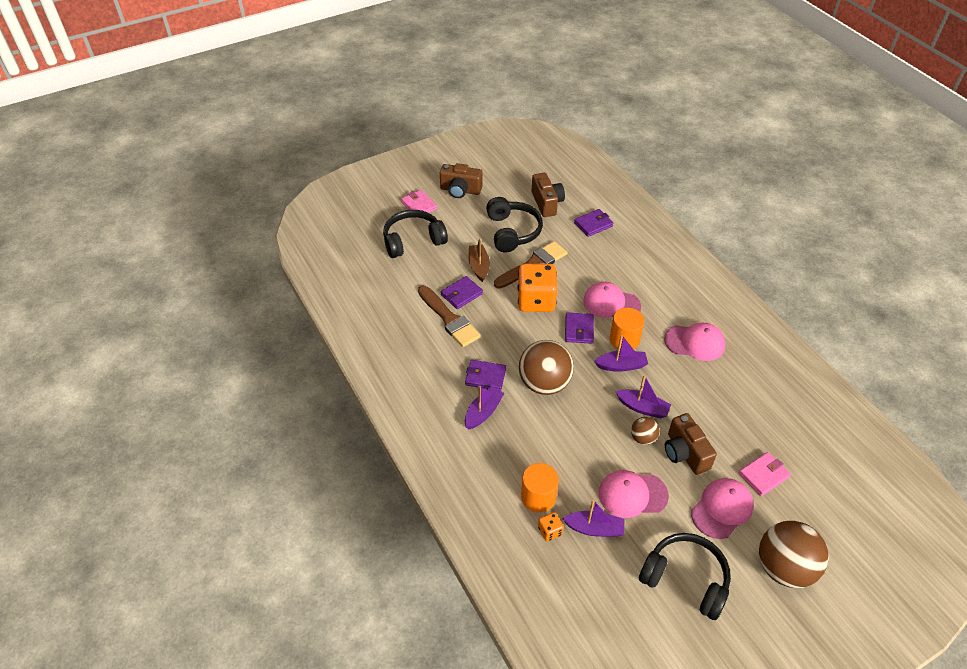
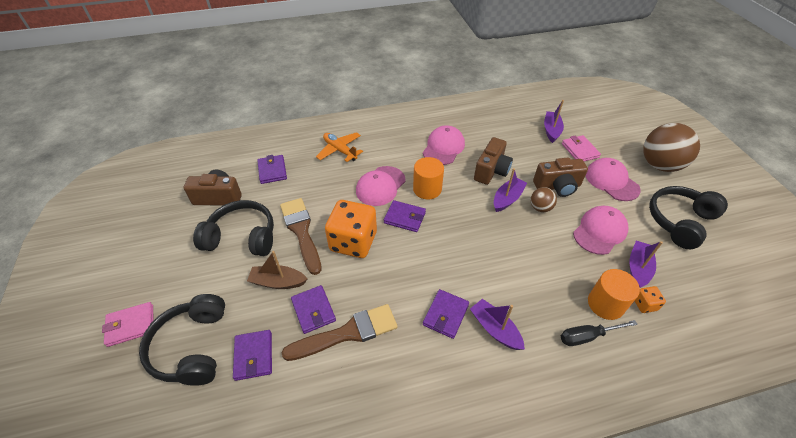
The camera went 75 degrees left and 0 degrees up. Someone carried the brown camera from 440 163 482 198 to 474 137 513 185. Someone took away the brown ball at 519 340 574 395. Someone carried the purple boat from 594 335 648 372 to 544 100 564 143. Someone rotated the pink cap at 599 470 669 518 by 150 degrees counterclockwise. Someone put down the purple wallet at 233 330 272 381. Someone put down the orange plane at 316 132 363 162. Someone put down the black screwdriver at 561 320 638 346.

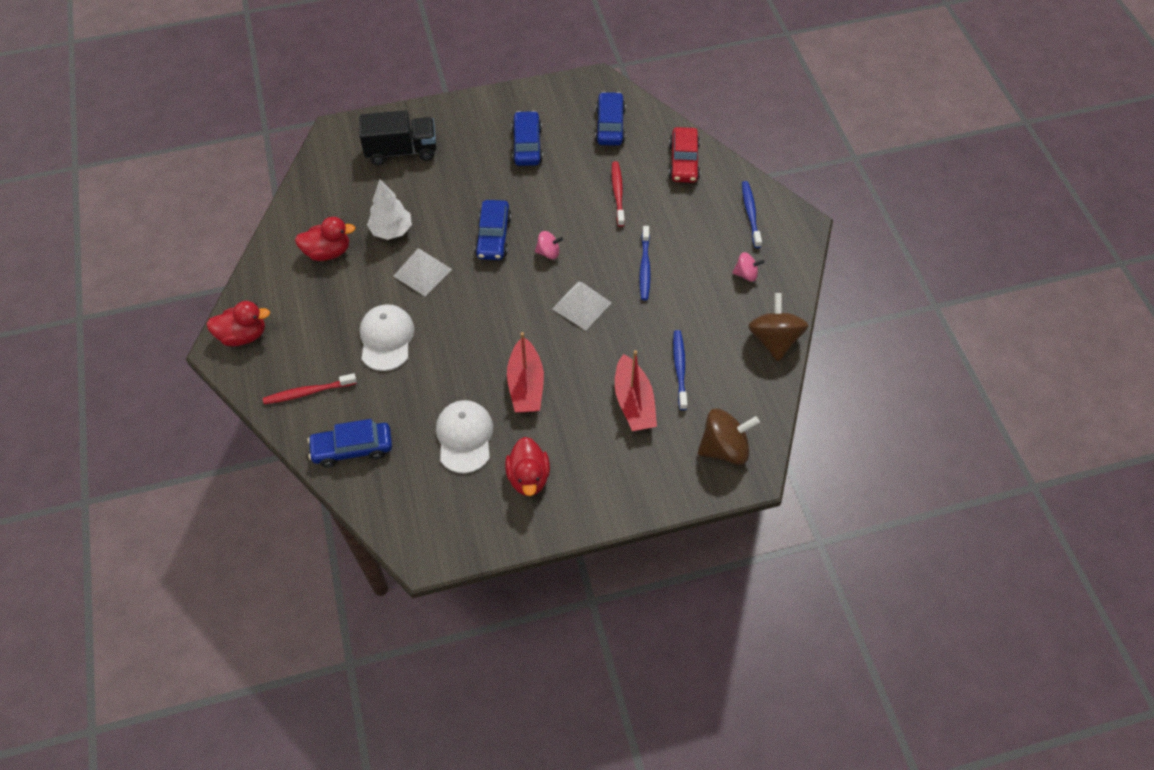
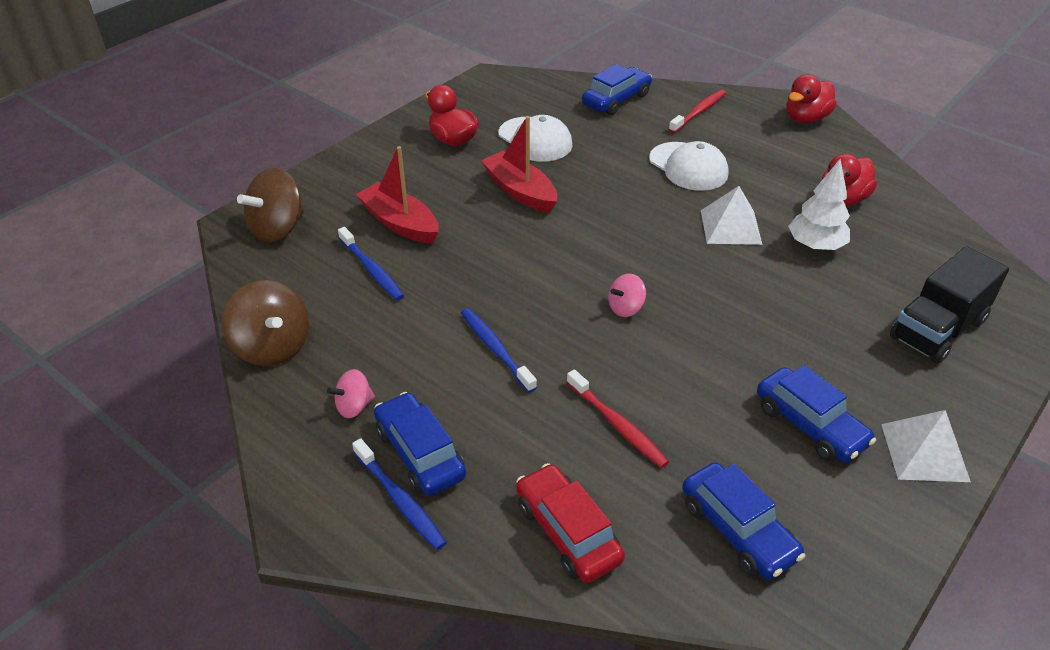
The camera went 145 degrees right and 15 degrees down. Someone carried the blue car from 475 200 511 260 to 374 392 466 496. Someone carried the white pyramid from 552 282 612 330 to 881 410 971 482.

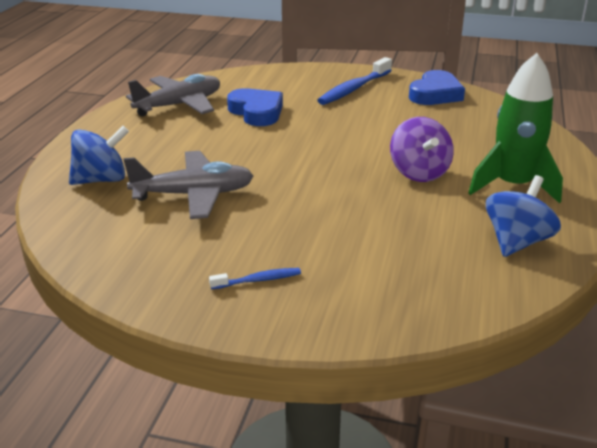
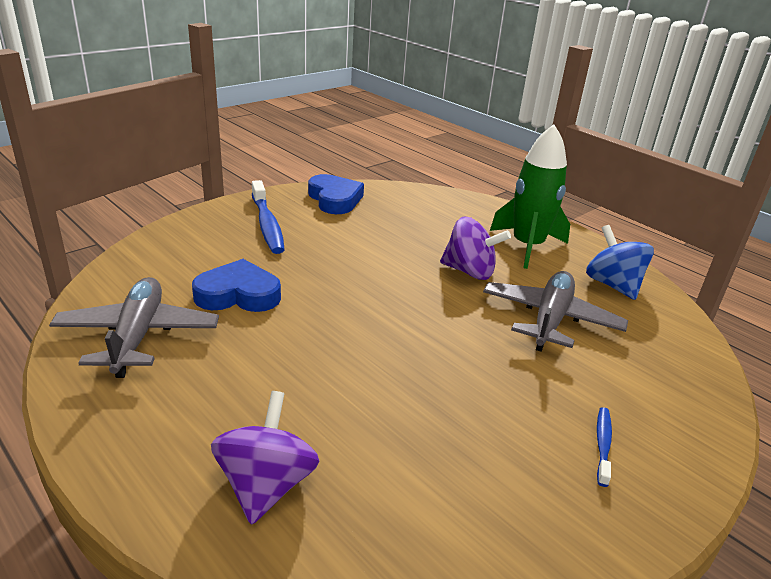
The camera went 60 degrees left and 0 degrees up. Someone repainted the blue spinning top at 69 126 129 185, which became the purple spinning top at 211 391 319 525. Someone carried the grey plane from 124 151 253 219 to 483 271 628 352.

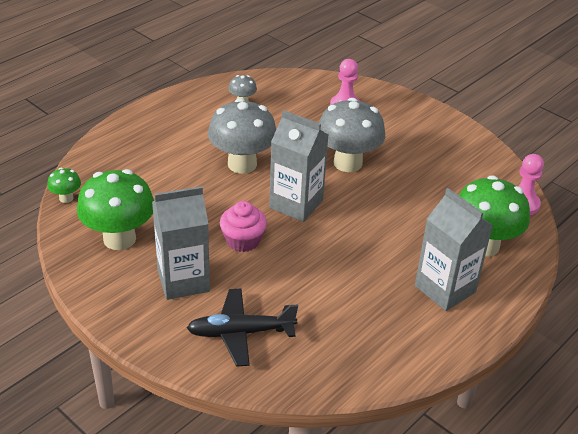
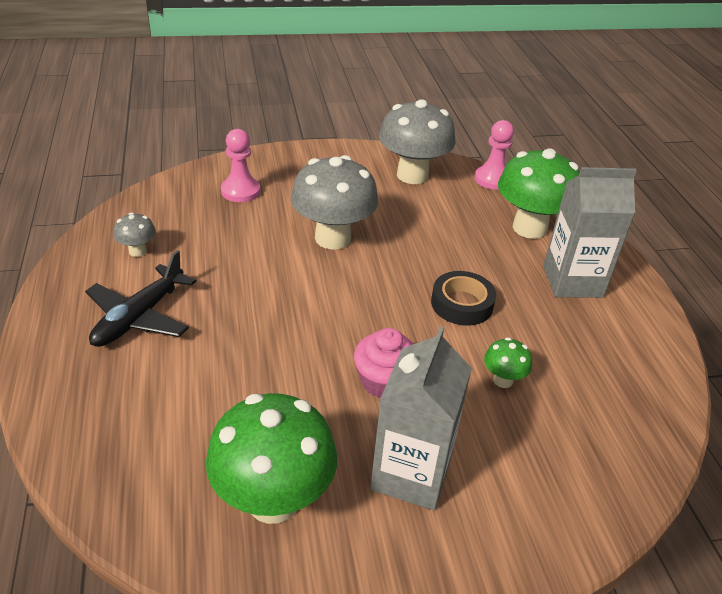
The camera went 55 degrees left and 0 degrees up. Someone carried the green mushroom from 47 168 81 203 to 484 337 532 388. Someone carried the black plane from 187 289 298 367 to 85 250 196 347. Someone carried the grey mushroom from 208 98 276 174 to 379 99 456 184. Someone took away the grey carton at 269 110 328 222. Someone put down the black tape at 431 271 496 326.

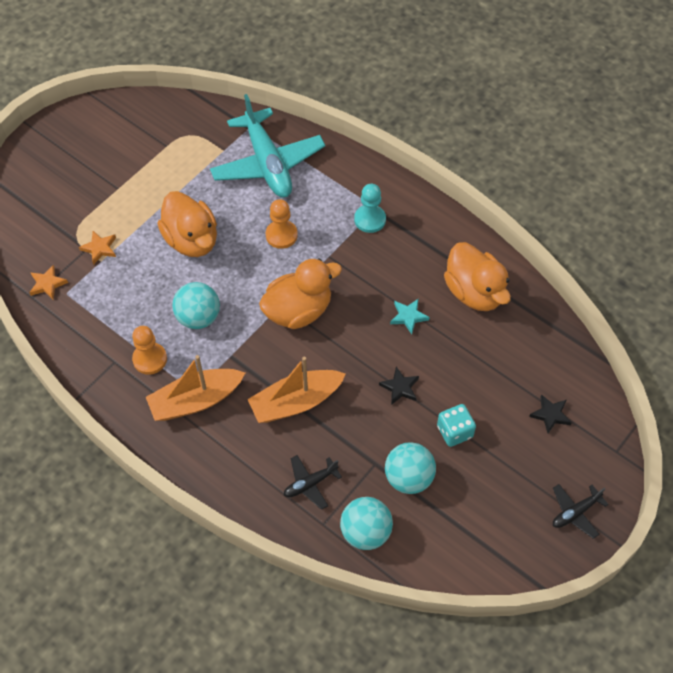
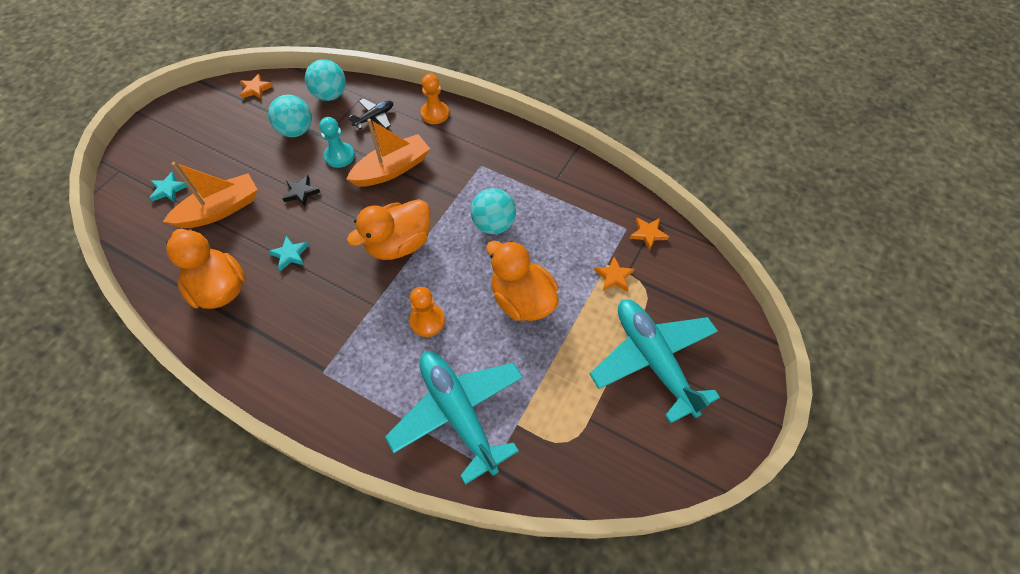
The camera went 170 degrees right and 0 degrees up. Someone carried the orange pawn from 132 326 167 375 to 421 74 449 124. Someone carried the orange boat from 146 355 245 421 to 163 162 258 228. Someone carried the turquoise pawn from 354 184 386 233 to 319 117 355 168. Someone took away the turquoise dice at 437 404 476 447. Someone repainted the black star at 529 394 572 433, which became the turquoise star at 150 172 188 203. Someone took away the black plane at 553 484 609 539. Someone put down the orange star at 240 74 273 99. Someone put down the turquoise plane at 590 299 720 424.

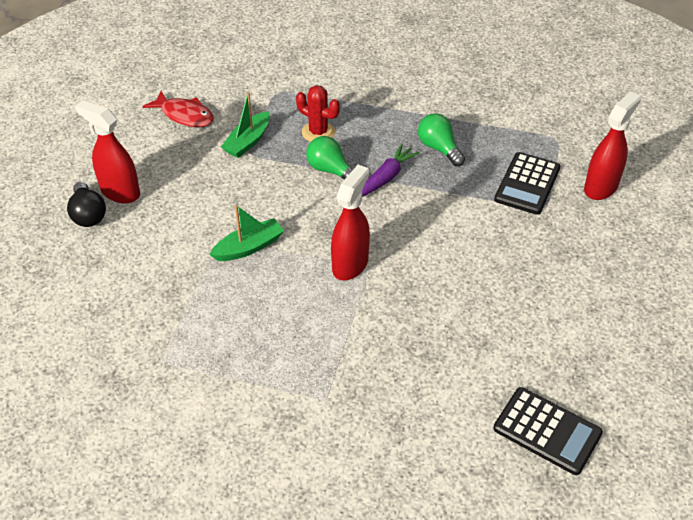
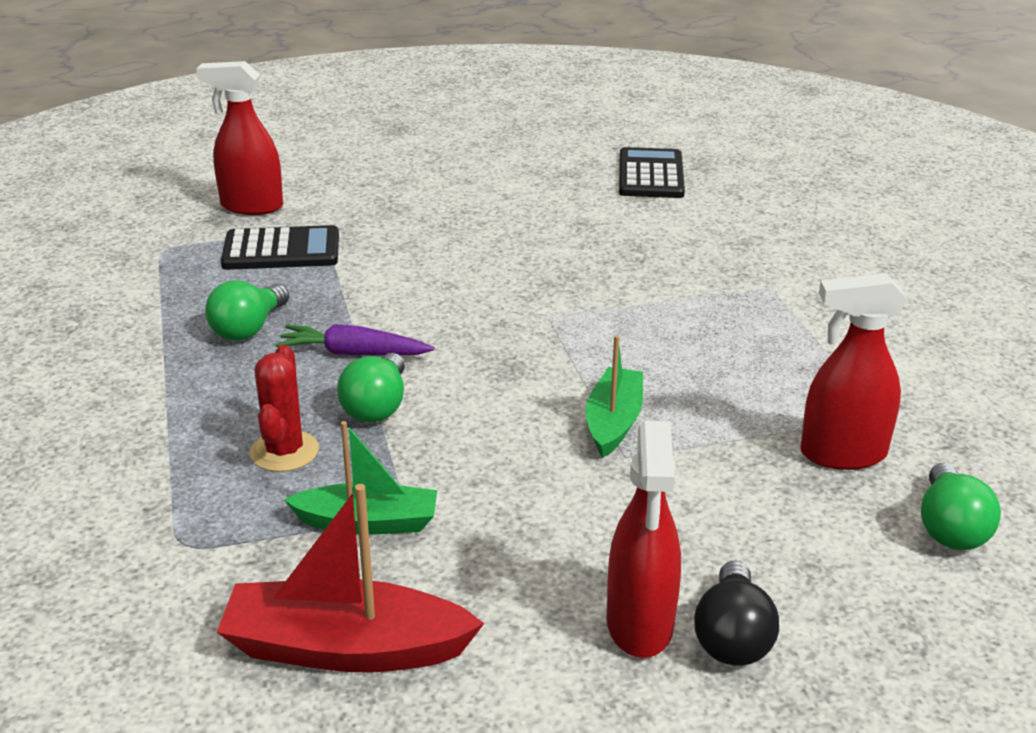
The camera went 120 degrees left and 15 degrees down. Someone rotated the black light bulb at 67 182 106 227 by 150 degrees clockwise. Someone swapped the red fish at 142 91 214 127 for the red boat at 217 484 485 672. Someone rotated the green boat at 209 205 284 261 by 75 degrees clockwise. Someone carried the red spray bottle from 331 165 370 280 to 800 273 908 470. Someone put down the green light bulb at 921 463 1001 550.

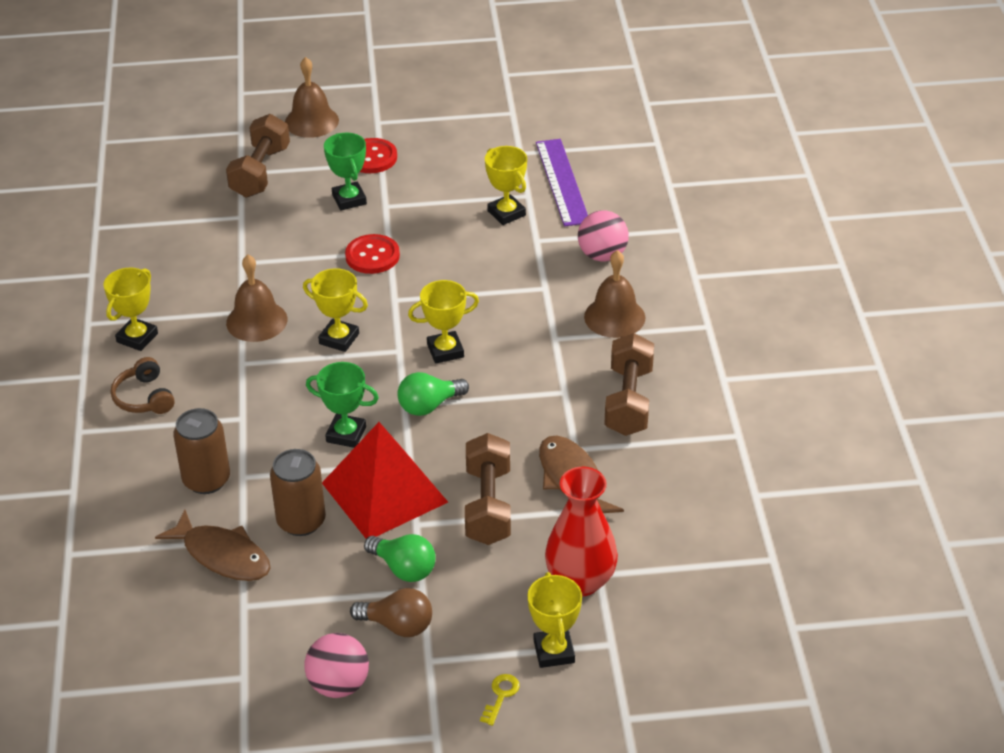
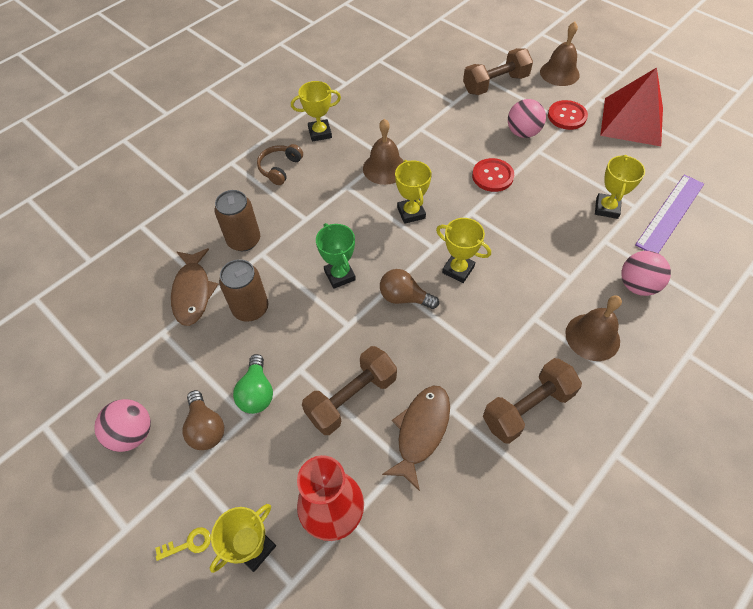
The camera went 50 degrees right and 15 degrees up. Someone carried the red pyramid from 322 422 448 539 to 600 67 663 146. Someone swapped the green trophy at 324 133 367 210 for the pink ball at 508 99 546 138. Someone repainted the green light bulb at 397 372 469 416, which became the brown light bulb at 380 269 439 309.

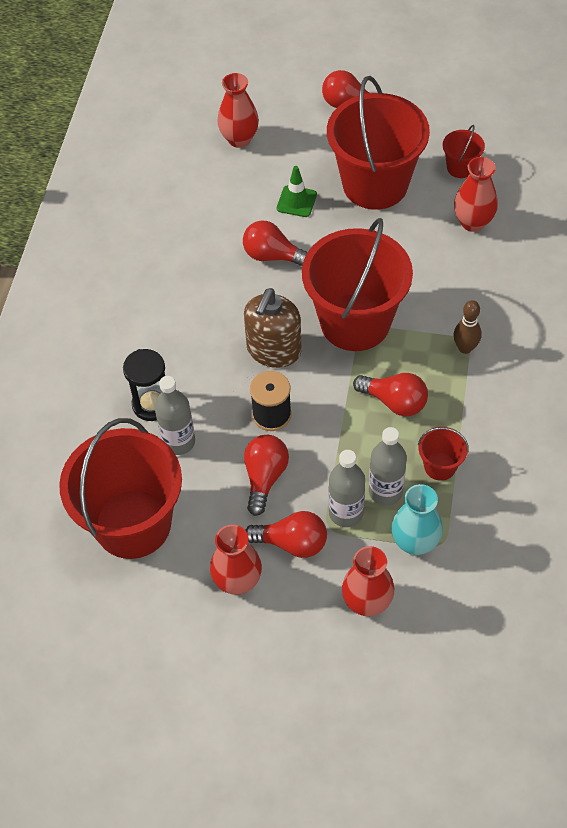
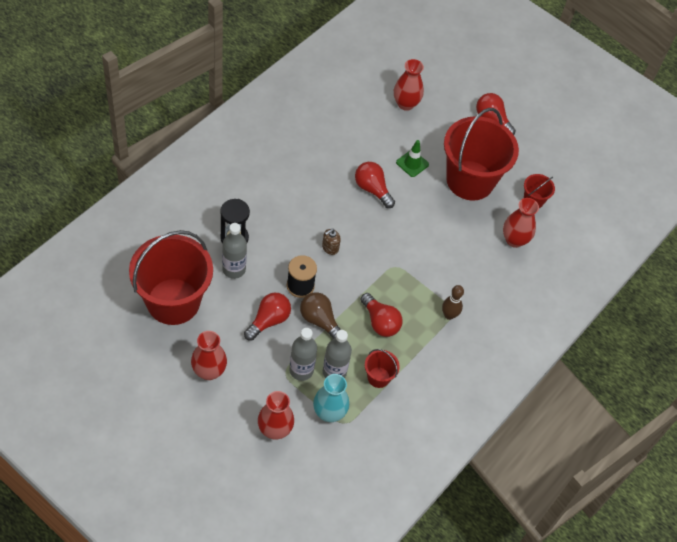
The camera went 20 degrees right and 0 degrees up. Someone scaled the brown soap dispenser at 244 288 302 368 by 0.48. Someone took away the red light bulb at 245 511 327 558. Someone took away the red bucket at 302 218 413 351. Someone put down the brown light bulb at 300 292 341 339.

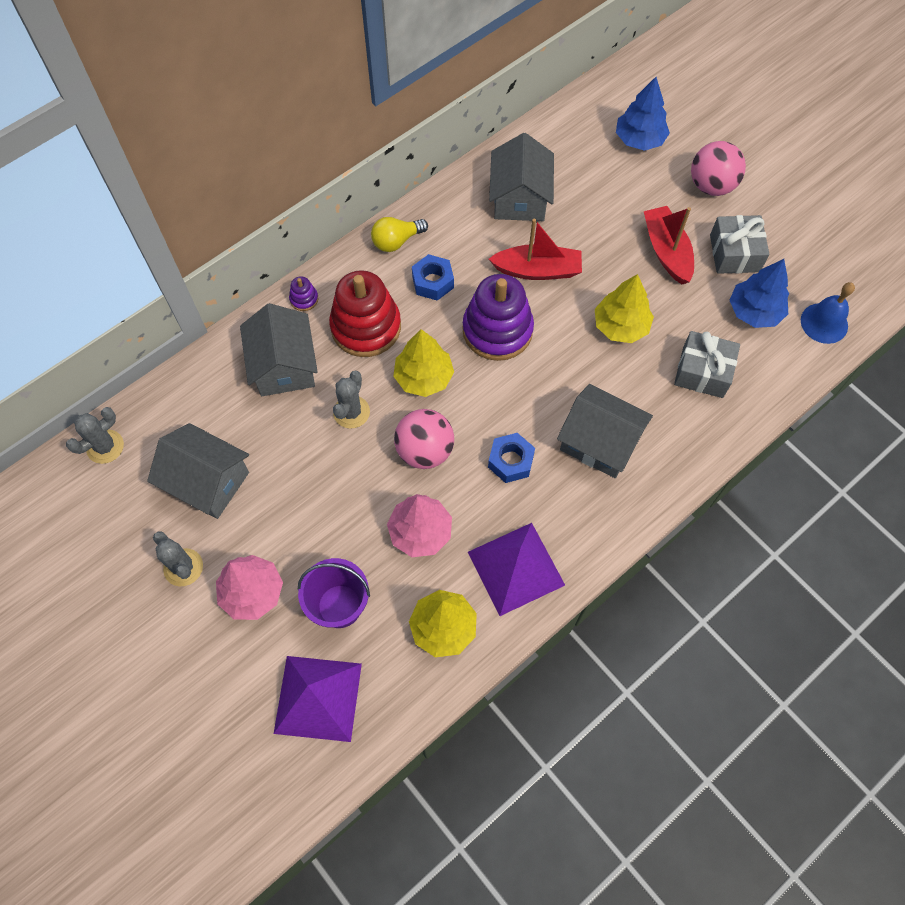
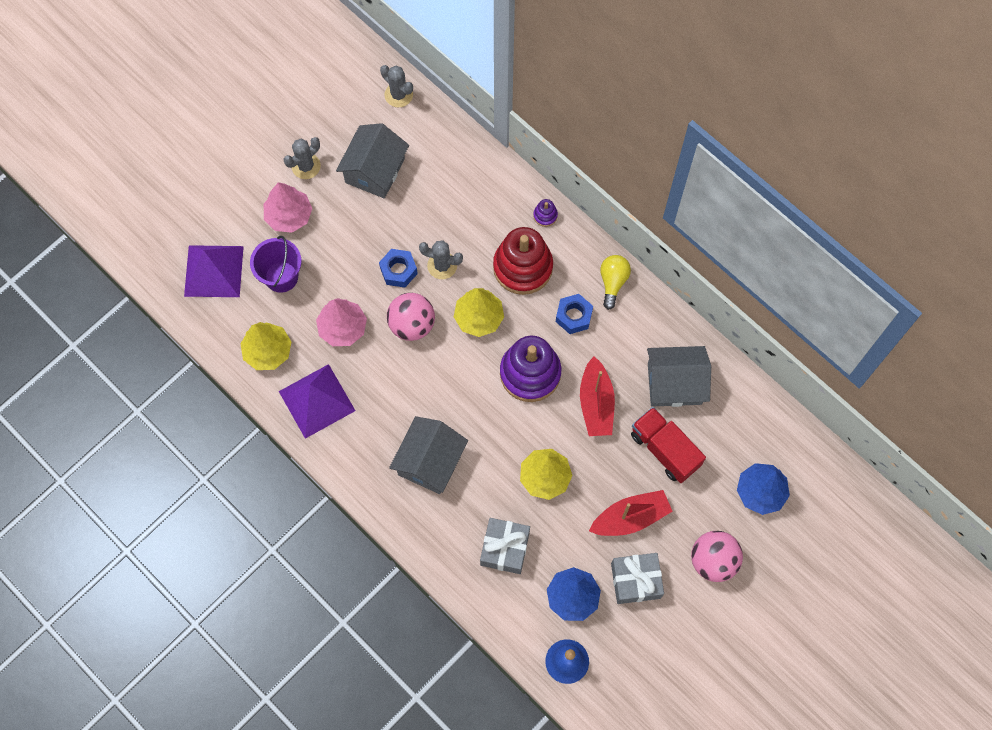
The camera went 85 degrees right and 5 degrees up. Someone took away the grey house at 240 303 318 396. Someone rotated the yellow light bulb at 371 217 428 252 by 45 degrees clockwise. Someone carried the blue nut from 488 433 535 483 to 379 249 418 287. Someone put down the red truck at 631 407 706 483.

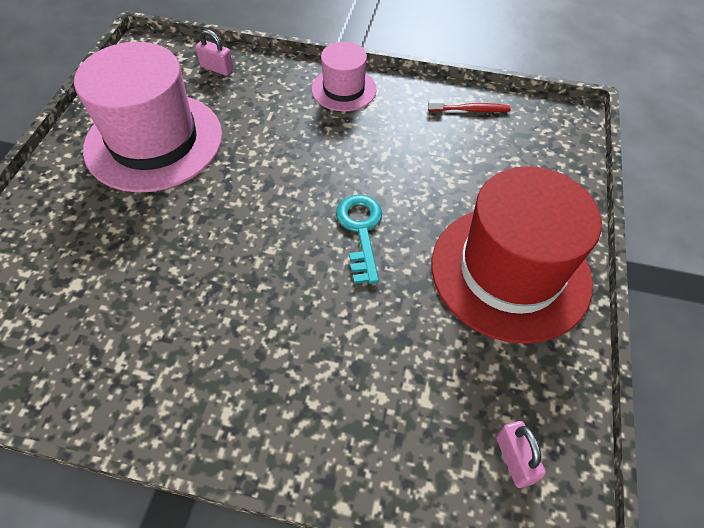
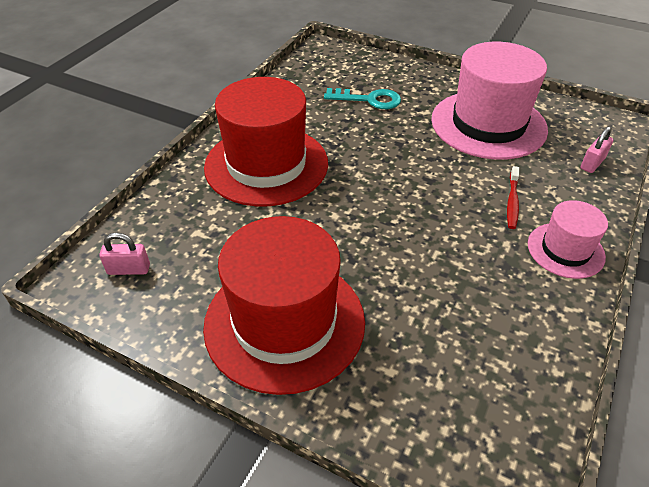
The camera went 105 degrees right and 10 degrees down. Someone carried the turquoise key from 336 195 382 284 to 324 88 401 109. Someone carried the red toothbrush from 428 99 511 112 to 507 166 519 229. Someone put down the red hat at 204 77 328 206.

